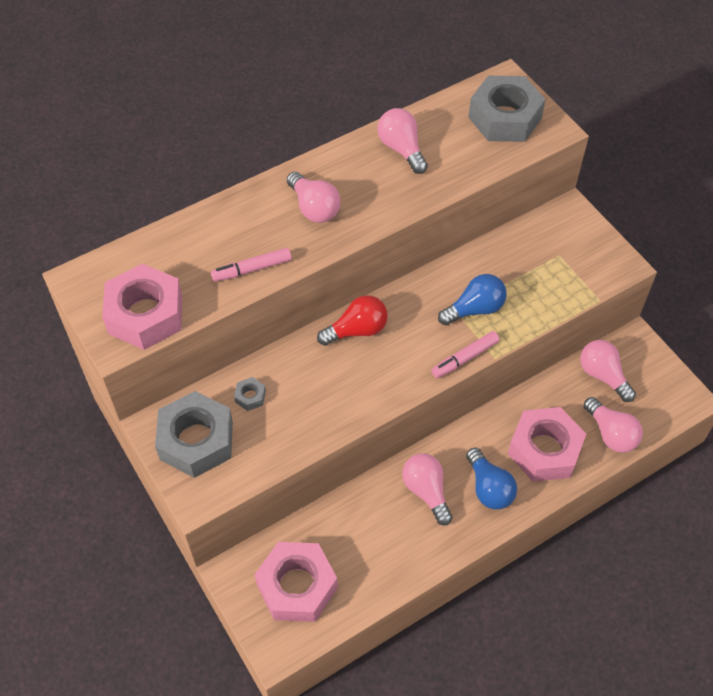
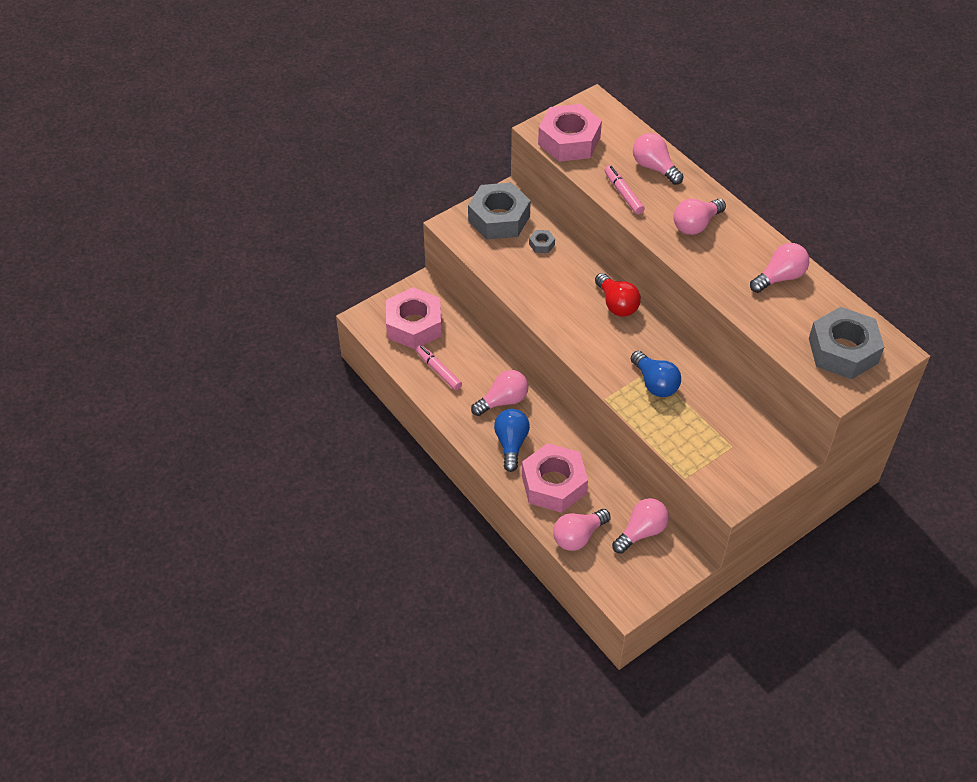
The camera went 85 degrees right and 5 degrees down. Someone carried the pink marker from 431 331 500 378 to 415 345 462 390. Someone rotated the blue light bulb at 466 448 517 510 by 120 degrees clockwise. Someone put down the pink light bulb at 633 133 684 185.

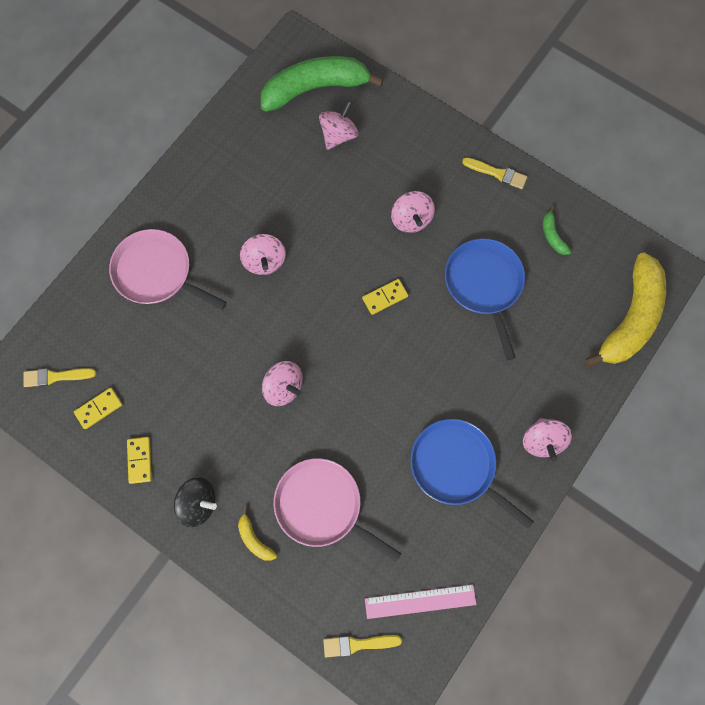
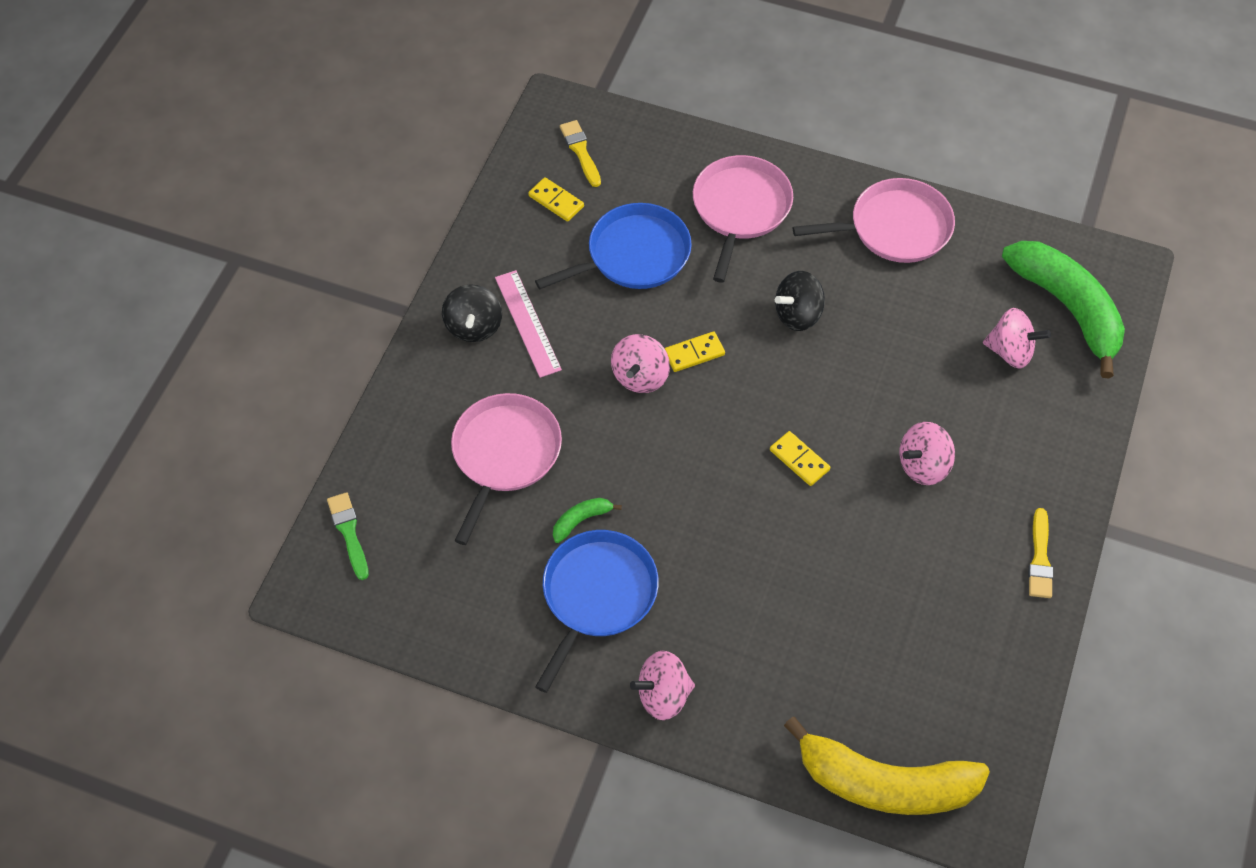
The camera went 75 degrees right and 15 degrees down. Someone carried the yellow domino from 127 437 152 484 to 664 331 725 372. Someone took away the yellow banana at 238 508 277 561. Someone repainted the pink spinning top at 240 234 286 275, which became the black spinning top at 775 271 825 331. Someone repainted the yellow brush at 323 635 402 657, which became the green brush at 327 492 369 580. Someone carried the pink ruler from 365 584 476 619 to 495 270 562 378. Someone carried the blue pan from 445 239 525 360 to 535 203 692 289. Someone carried the green banana from 543 206 571 255 to 553 498 622 543. Someone put down the pink pan at 793 178 955 263.

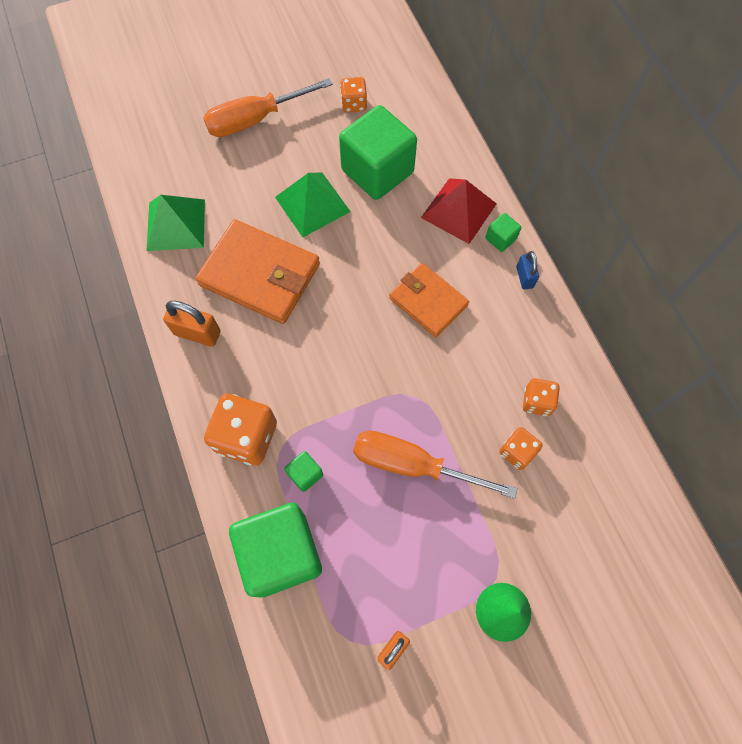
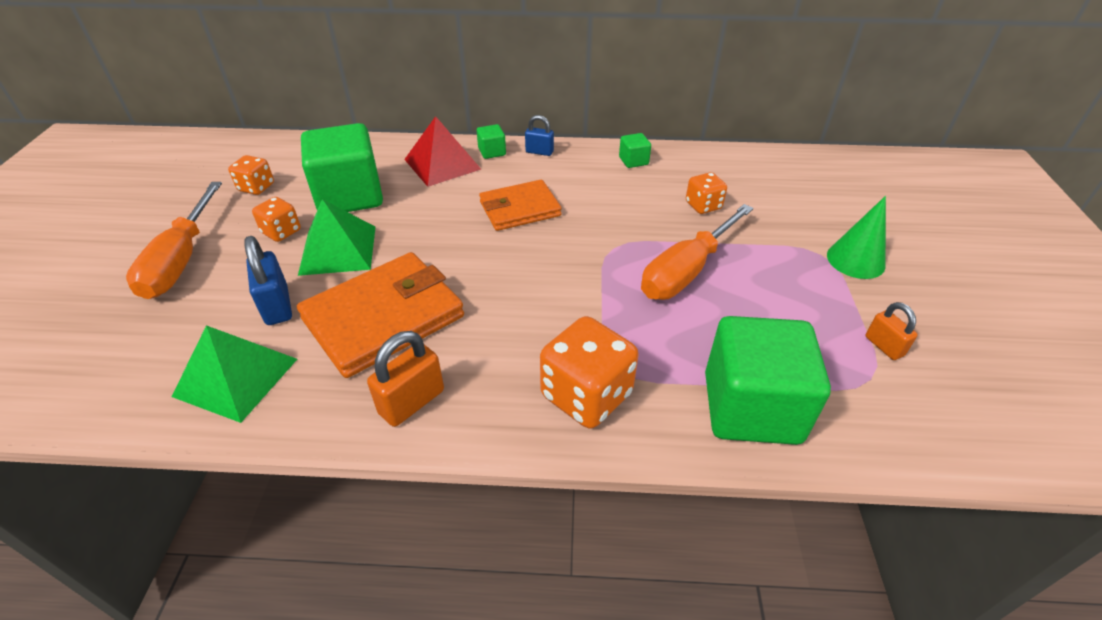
The camera went 65 degrees left and 25 degrees down. Someone carried the green cube from 284 451 323 492 to 619 133 651 168. Someone carried the orange dice from 523 378 560 416 to 252 197 301 242. Someone put down the blue padlock at 244 236 292 325.

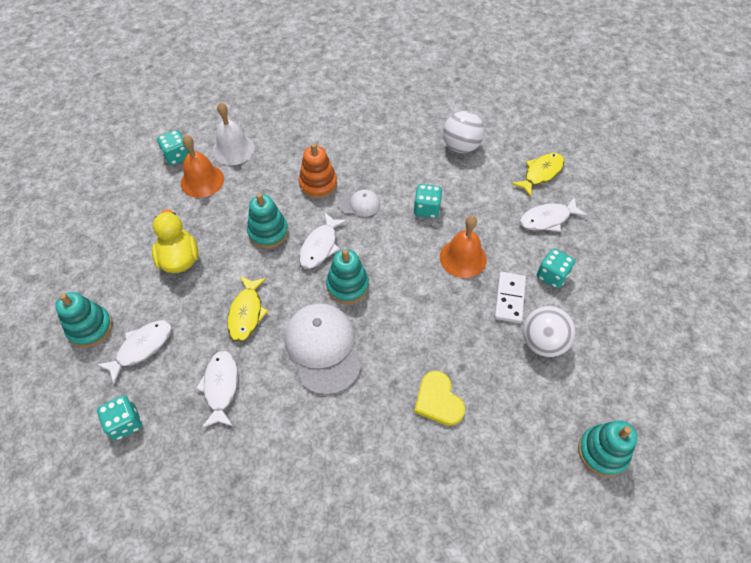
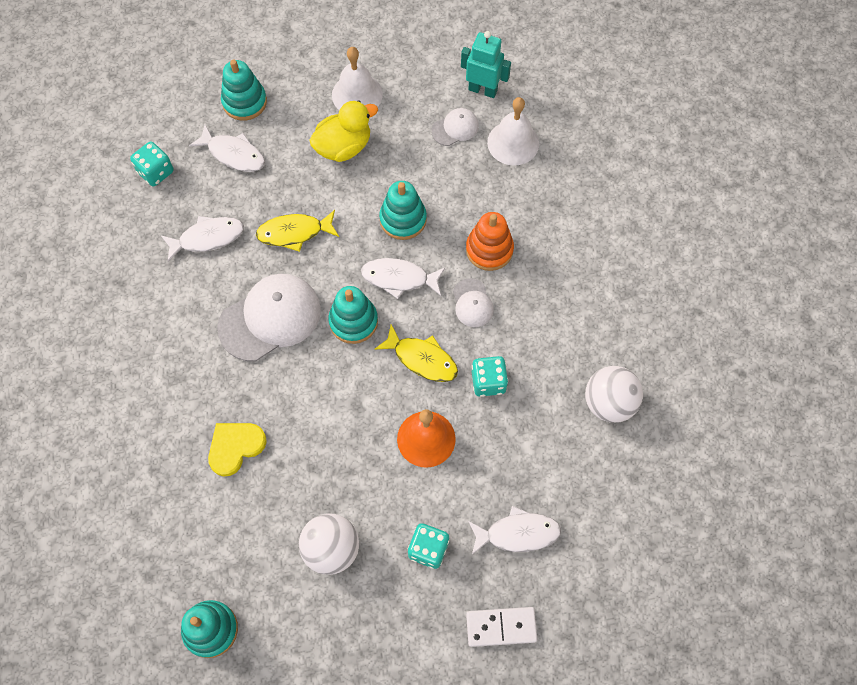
The camera went 75 degrees right and 10 degrees up. Someone swapped the turquoise dice at 157 130 189 165 for the turquoise robot at 461 31 511 98. Someone swapped the orange bell at 181 135 224 198 for the white cap at 431 108 479 146. Someone carried the white domino from 494 272 526 323 to 466 607 538 647. Someone carried the yellow fish from 511 153 565 197 to 374 324 458 382. Someone rotated the white fish at 519 198 587 232 by 120 degrees clockwise. Someone put down the white bell at 332 47 383 110.

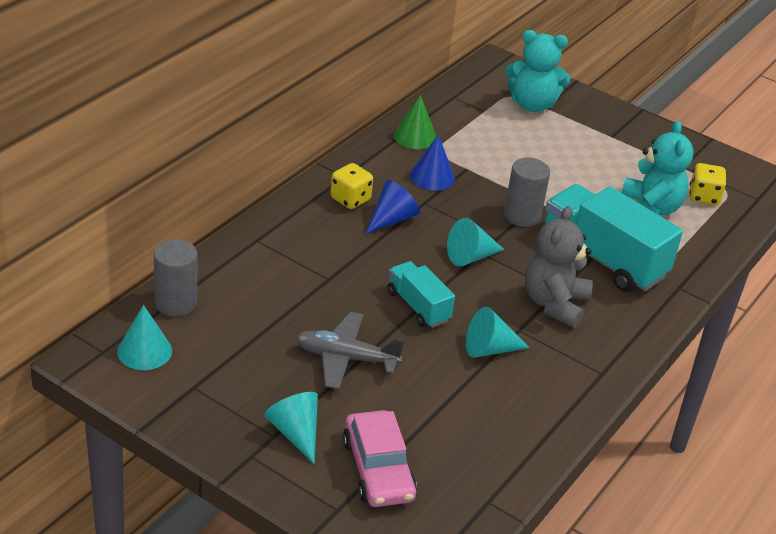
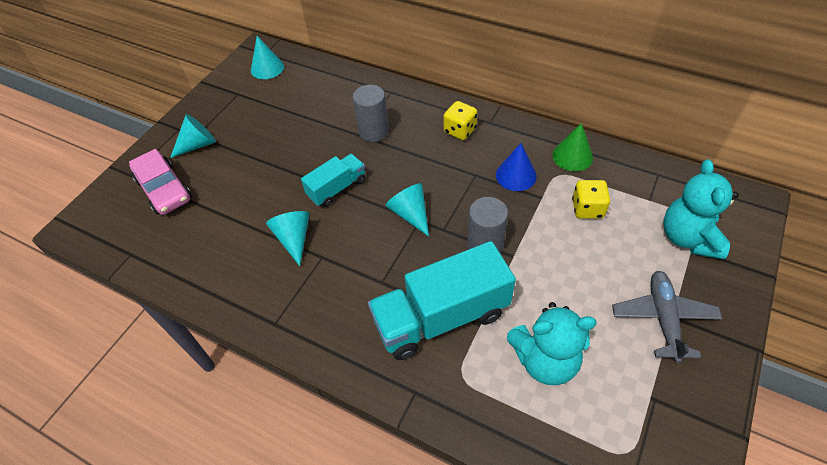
The camera went 90 degrees right and 15 degrees up. Someone carried the grey cylinder from 154 239 197 317 to 353 85 389 142. Someone carried the grey plane from 296 312 405 389 to 612 271 722 363. Someone rotated the pink car at 343 410 417 507 by 105 degrees counterclockwise. Someone took away the blue cone at 366 180 420 234. Someone took away the grey teddy bear at 525 206 593 328. Someone rotated the turquoise truck at 545 184 683 292 by 150 degrees counterclockwise. Someone carried the yellow dice from 689 163 727 205 to 572 180 610 219.

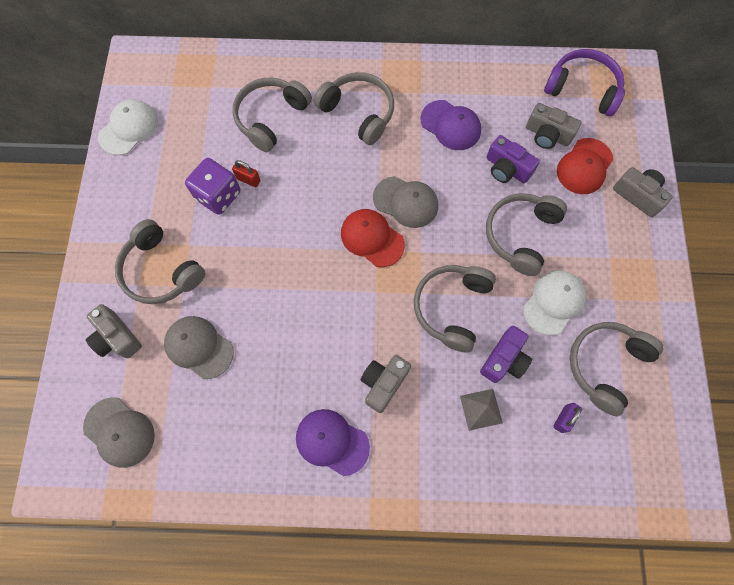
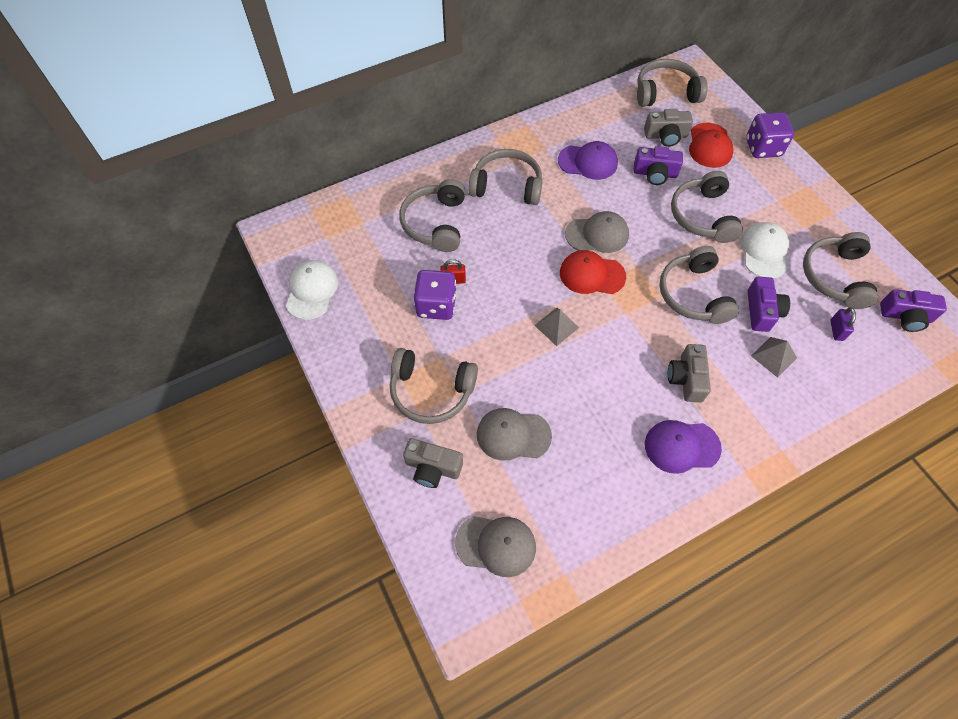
The camera went 30 degrees left and 10 degrees down. Someone repainted the purple headphones at 544 49 625 116, which became the grey headphones at 637 59 708 107. Someone swapped the grey camera at 613 167 673 217 for the purple dice at 746 112 794 158. Someone put down the grey pyramid at 534 308 579 346. Someone put down the purple camera at 880 289 947 332.

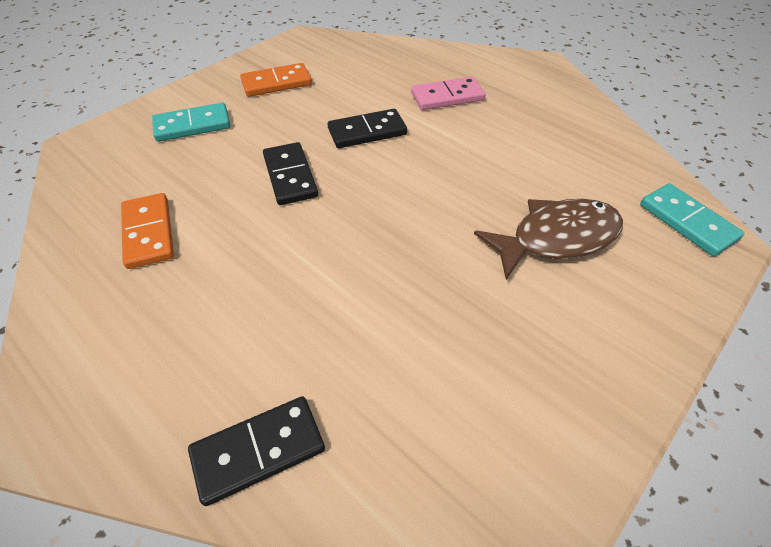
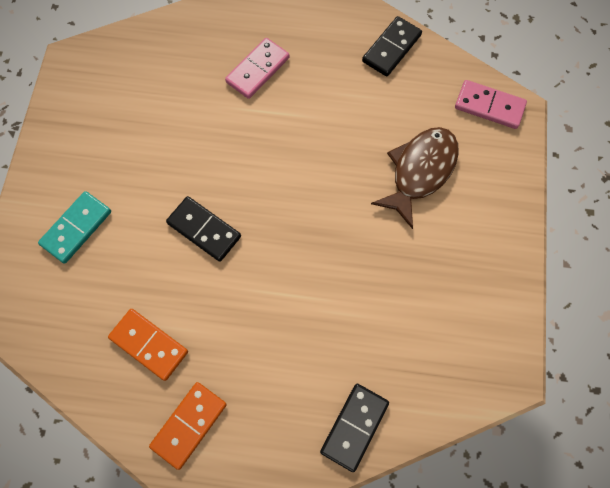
The camera went 35 degrees left and 20 degrees up. Someone carried the orange domino from 240 63 312 97 to 149 382 227 470. Someone carried the black domino from 328 109 407 148 to 362 16 422 76. Someone repainted the turquoise domino at 640 183 745 256, which became the pink domino at 455 80 527 129.

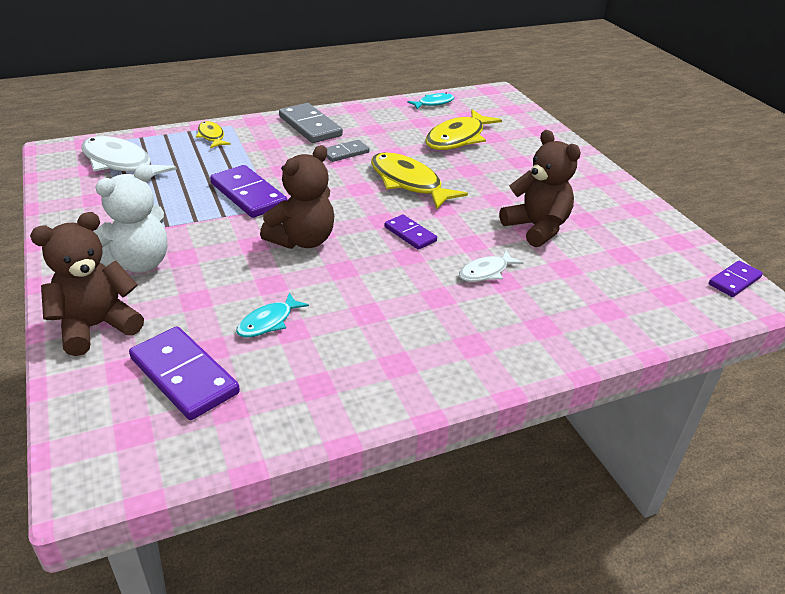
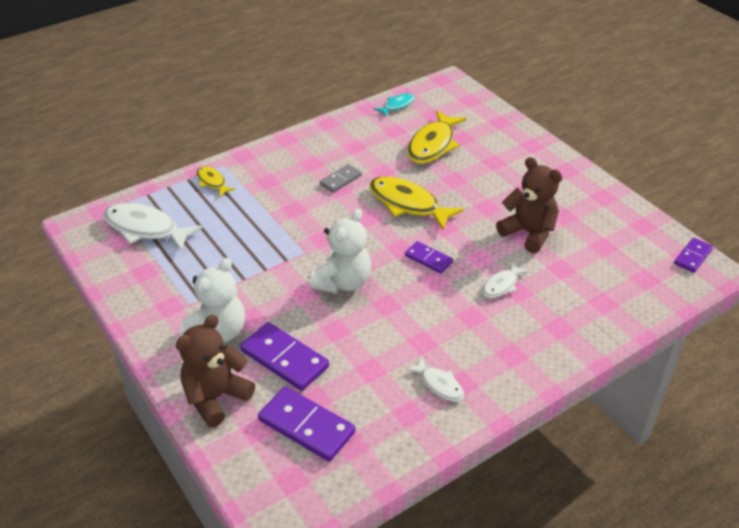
The camera went 10 degrees left and 5 degrees up. Someone carried the purple domino from 210 165 287 218 to 240 322 329 391. Someone took away the turquoise fish at 236 292 309 337. Someone repainted the brown teddy bear at 260 145 334 249, which became the white teddy bear at 309 209 371 294. Someone took away the grey domino at 279 103 343 143. Someone put down the white fish at 406 357 464 401.

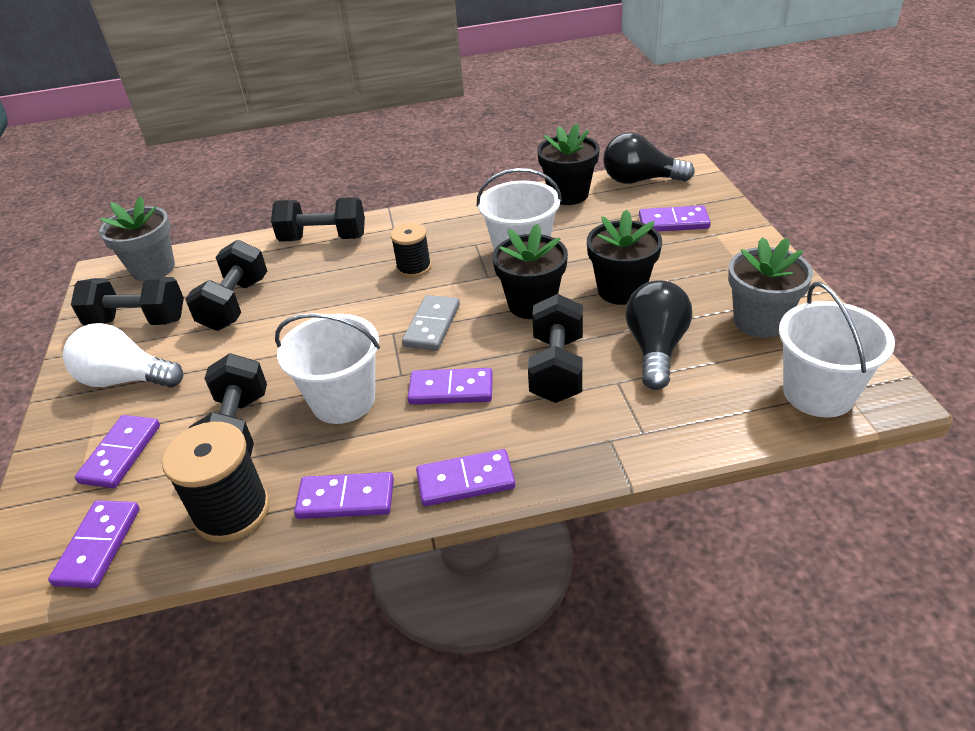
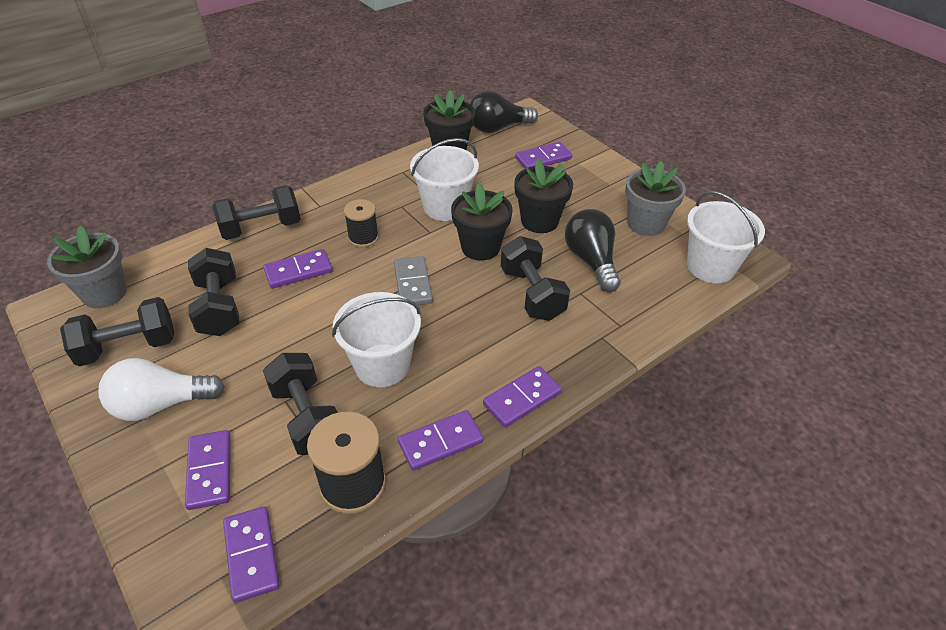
The camera went 30 degrees left and 5 degrees up. Someone carried the purple domino from 408 368 493 405 to 263 249 333 289.

